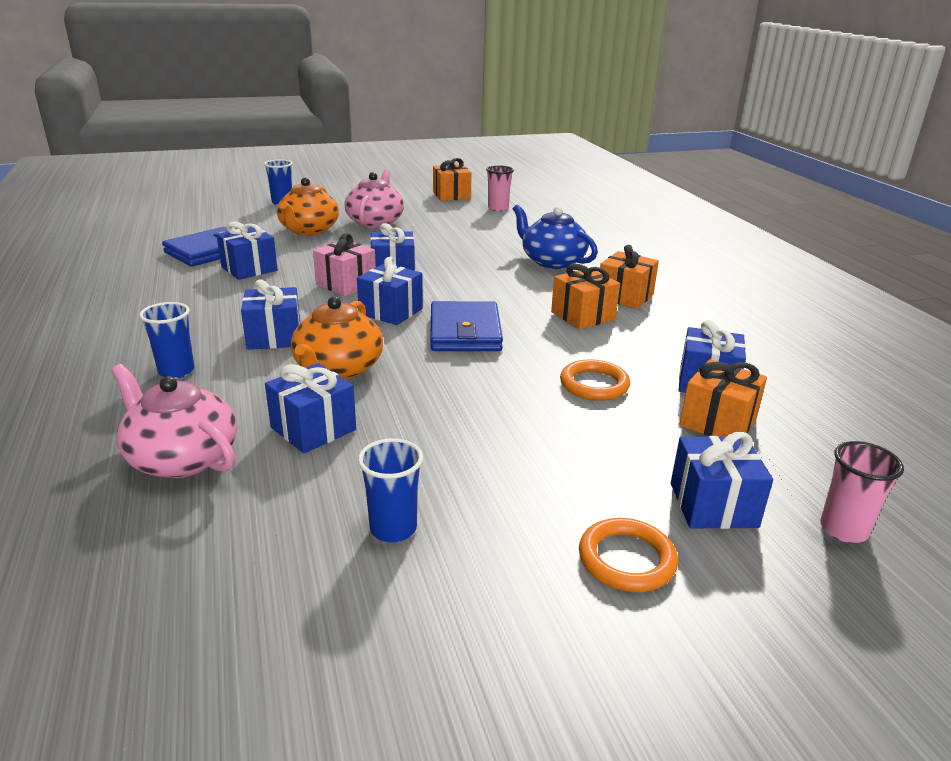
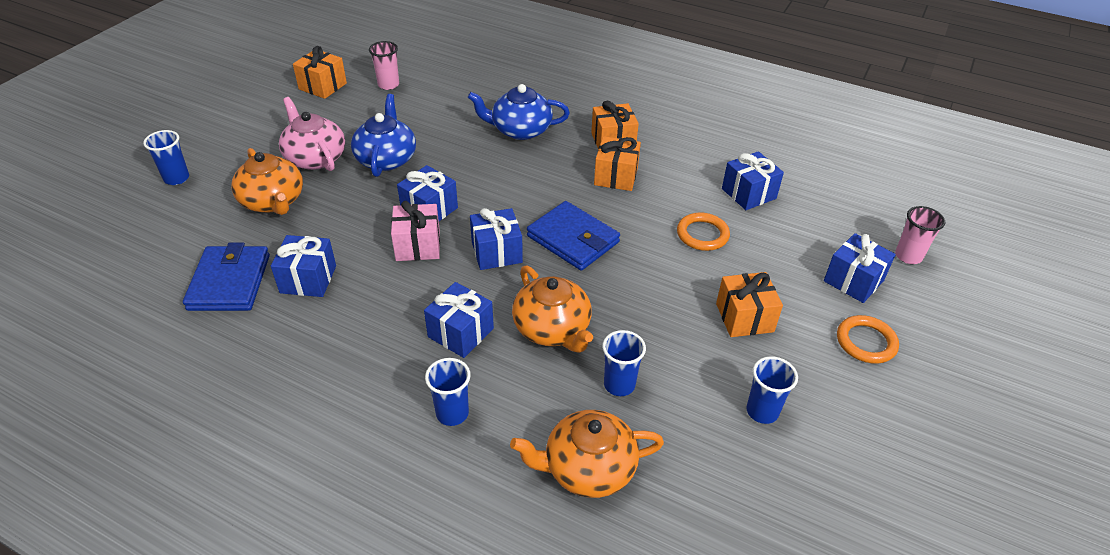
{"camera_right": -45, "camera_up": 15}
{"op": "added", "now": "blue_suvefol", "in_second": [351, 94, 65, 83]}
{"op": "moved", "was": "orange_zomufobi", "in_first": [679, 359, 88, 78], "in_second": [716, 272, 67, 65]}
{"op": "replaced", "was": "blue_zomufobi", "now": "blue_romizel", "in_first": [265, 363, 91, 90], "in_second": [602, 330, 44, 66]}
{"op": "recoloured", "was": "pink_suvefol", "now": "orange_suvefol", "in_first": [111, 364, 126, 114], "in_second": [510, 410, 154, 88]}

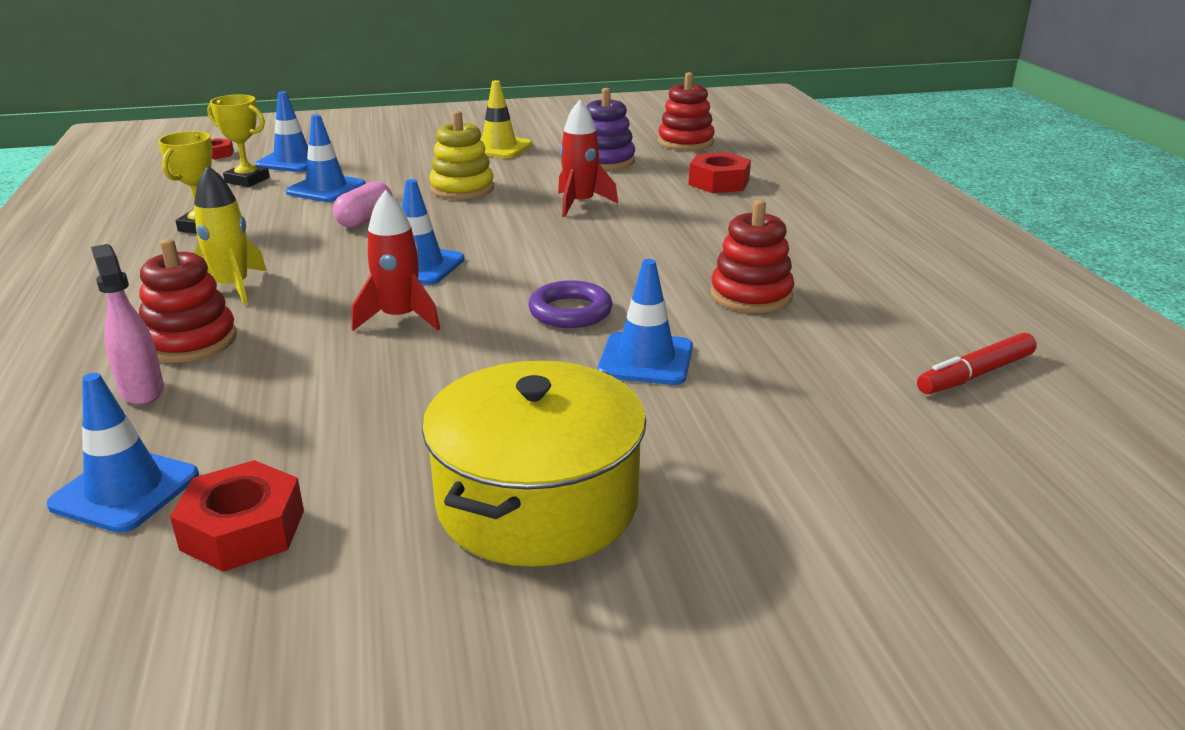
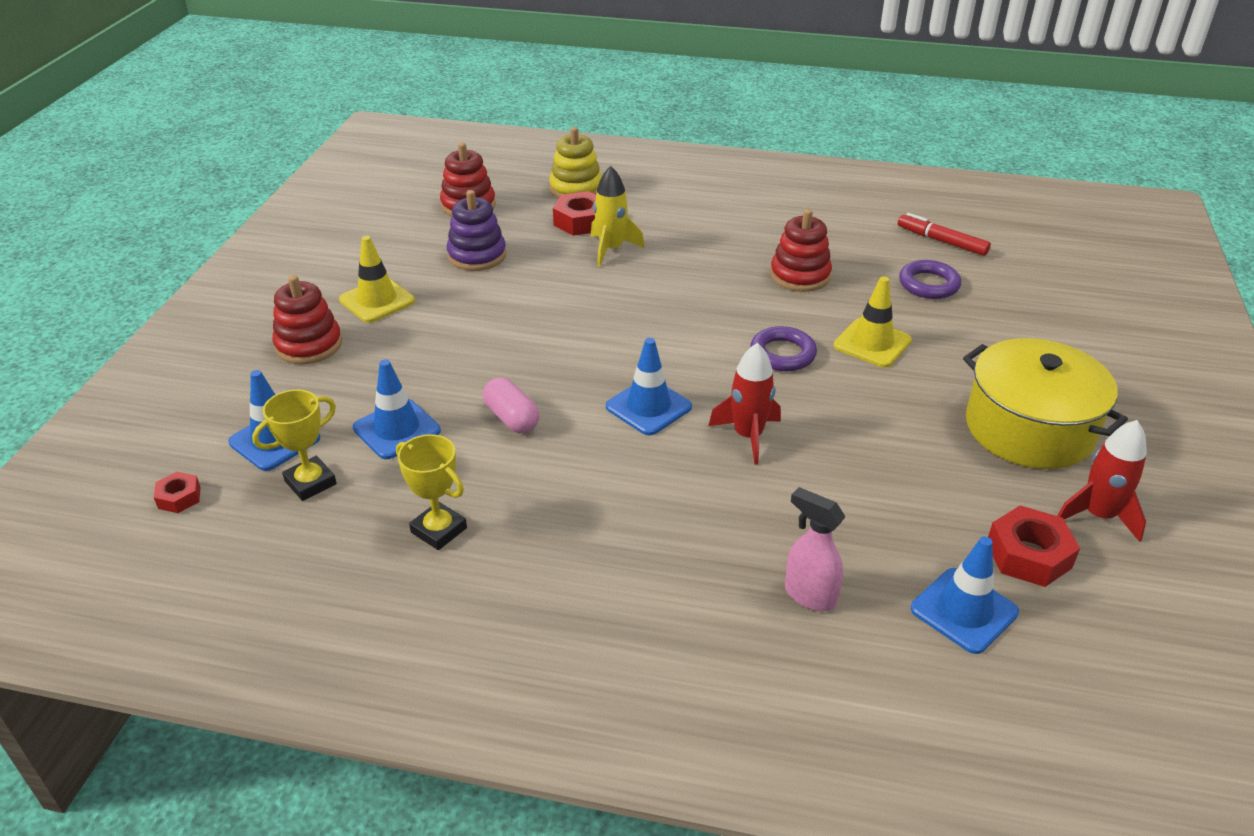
{"camera_right": -65, "camera_up": 10}
{"op": "added", "now": "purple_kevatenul", "in_second": [899, 260, 62, 39]}
{"op": "moved", "was": "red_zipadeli", "in_first": [139, 239, 98, 124], "in_second": [272, 275, 70, 89]}
{"op": "moved", "was": "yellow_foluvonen", "in_first": [193, 166, 74, 139], "in_second": [590, 166, 55, 100]}
{"op": "moved", "was": "yellow_zipadeli", "in_first": [429, 111, 65, 89], "in_second": [549, 127, 53, 71]}
{"op": "moved", "was": "red_foluvonen", "in_first": [558, 100, 60, 117], "in_second": [1058, 420, 89, 122]}
{"op": "recoloured", "was": "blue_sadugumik", "now": "yellow_sadugumik", "in_first": [598, 259, 95, 126], "in_second": [834, 276, 78, 92]}
{"op": "turned", "was": "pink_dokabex", "in_first": [91, 244, 73, 161], "in_second": [785, 487, 60, 124], "clockwise": 45}
{"op": "turned", "was": "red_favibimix", "in_first": [917, 333, 120, 61], "in_second": [898, 213, 93, 43], "clockwise": 135}

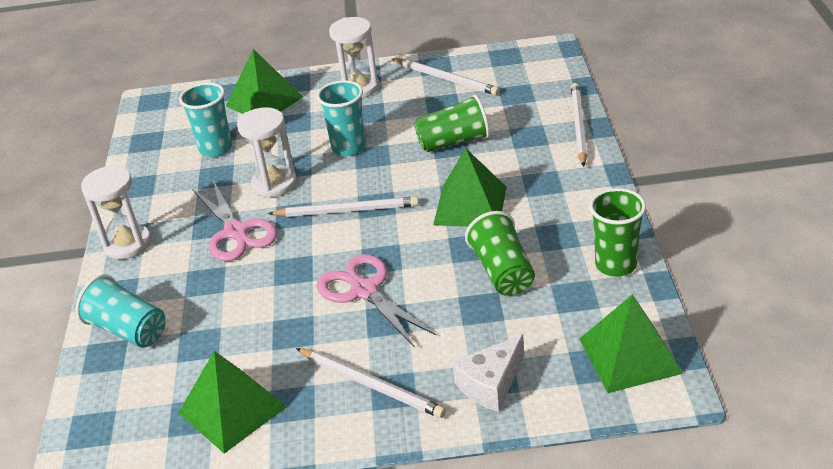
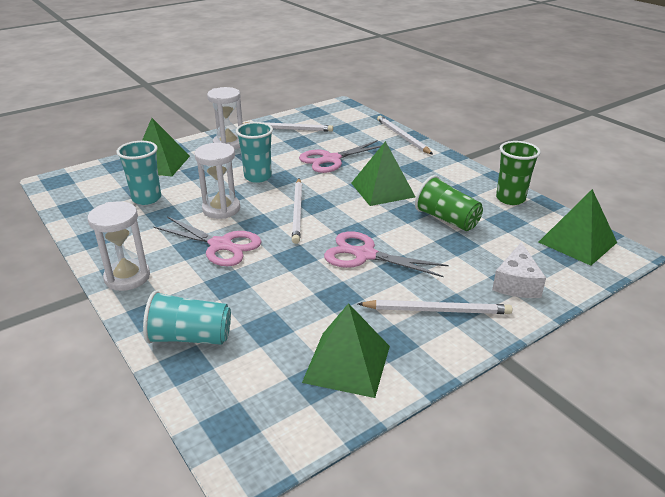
{"camera_right": -35, "camera_up": -5}
{"op": "replaced", "was": "green_romizel", "now": "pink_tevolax", "in_first": [414, 94, 76, 58], "in_second": [299, 140, 83, 33]}
{"op": "turned", "was": "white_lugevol", "in_first": [268, 196, 151, 21], "in_second": [292, 179, 10, 65], "clockwise": 120}

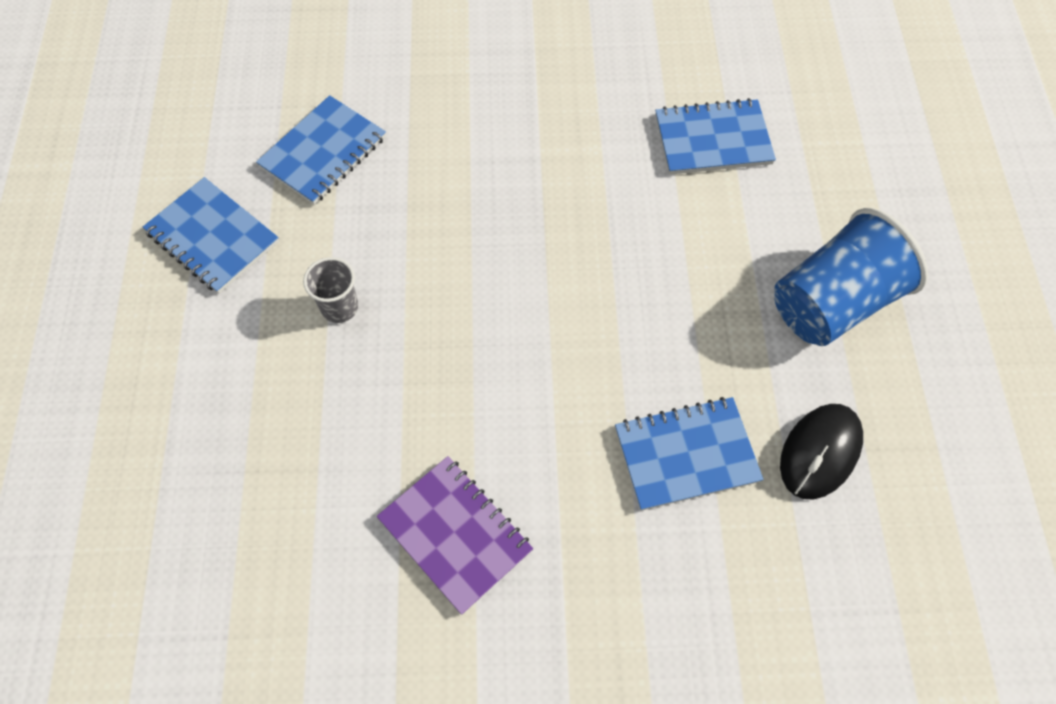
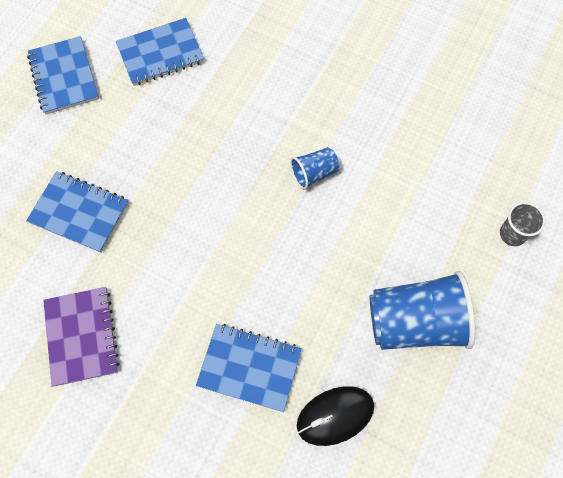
{"camera_right": 30, "camera_up": 5}
{"op": "added", "now": "blue_romizel", "in_second": [290, 147, 49, 43]}
{"op": "moved", "was": "grey_romizel", "in_first": [303, 257, 55, 66], "in_second": [500, 202, 46, 44]}
{"op": "moved", "was": "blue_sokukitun", "in_first": [655, 98, 121, 77], "in_second": [26, 171, 103, 82]}

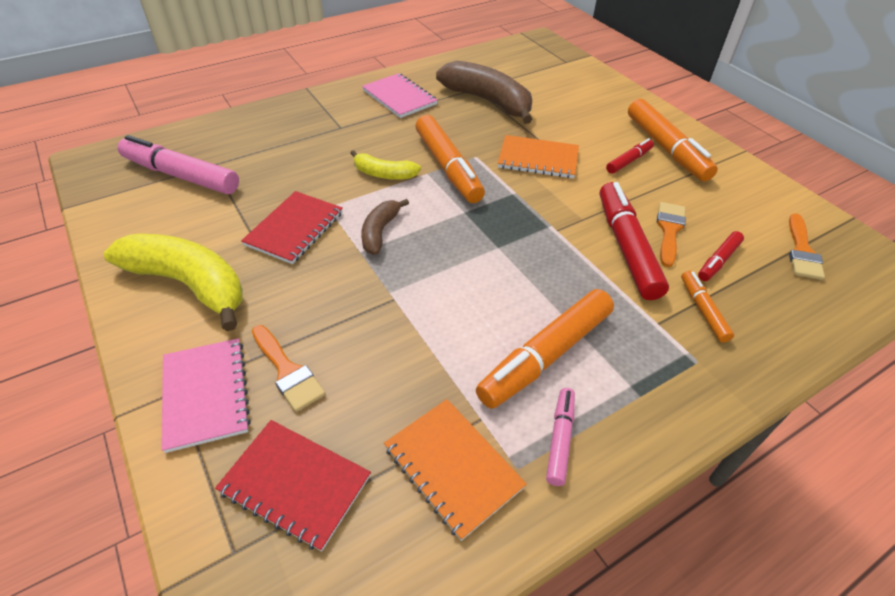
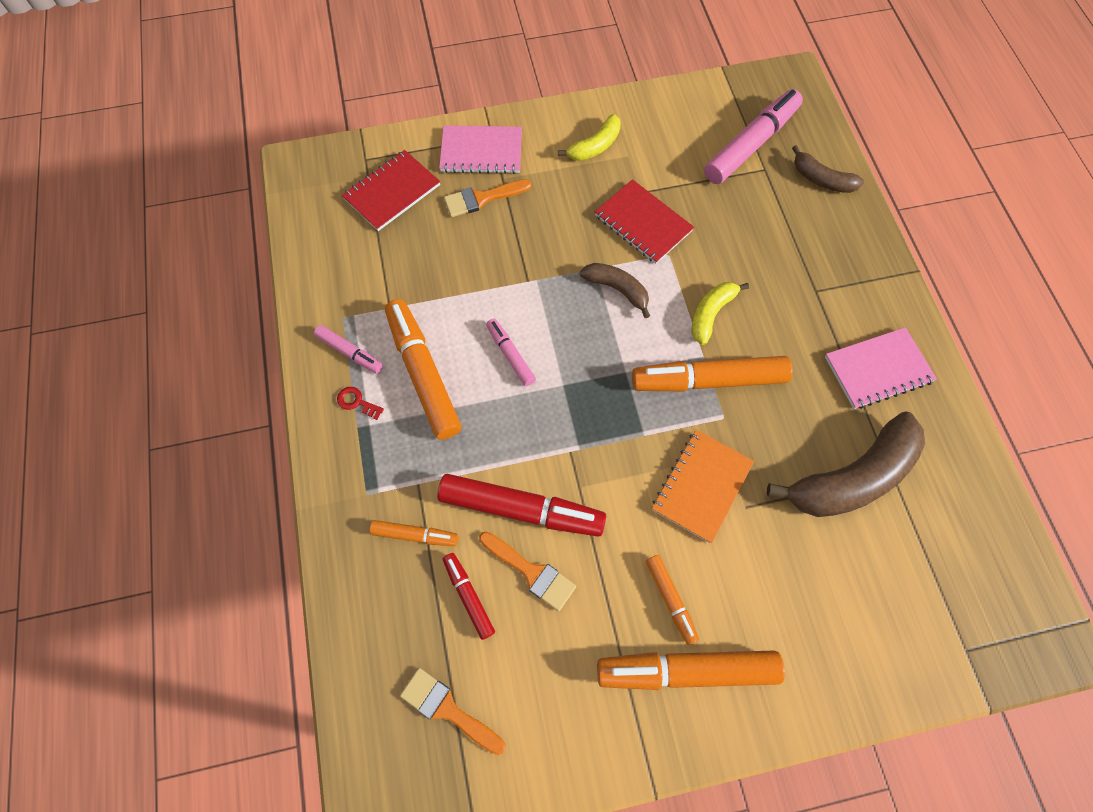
{"camera_right": 110, "camera_up": 20}
{"op": "removed", "was": "orange_sokukitun", "in_first": [384, 399, 143, 142]}
{"op": "added", "now": "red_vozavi", "in_second": [337, 387, 47, 33]}
{"op": "added", "now": "pink_favibimix", "in_second": [486, 319, 50, 67]}
{"op": "added", "now": "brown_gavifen", "in_second": [792, 145, 72, 48]}
{"op": "recoloured", "was": "red_favibimix", "now": "orange_favibimix", "in_first": [606, 138, 48, 36], "in_second": [646, 555, 53, 90]}
{"op": "resized", "was": "yellow_gavifen", "in_first": [104, 234, 139, 97], "in_second": [558, 114, 63, 47], "ratio": 0.53}

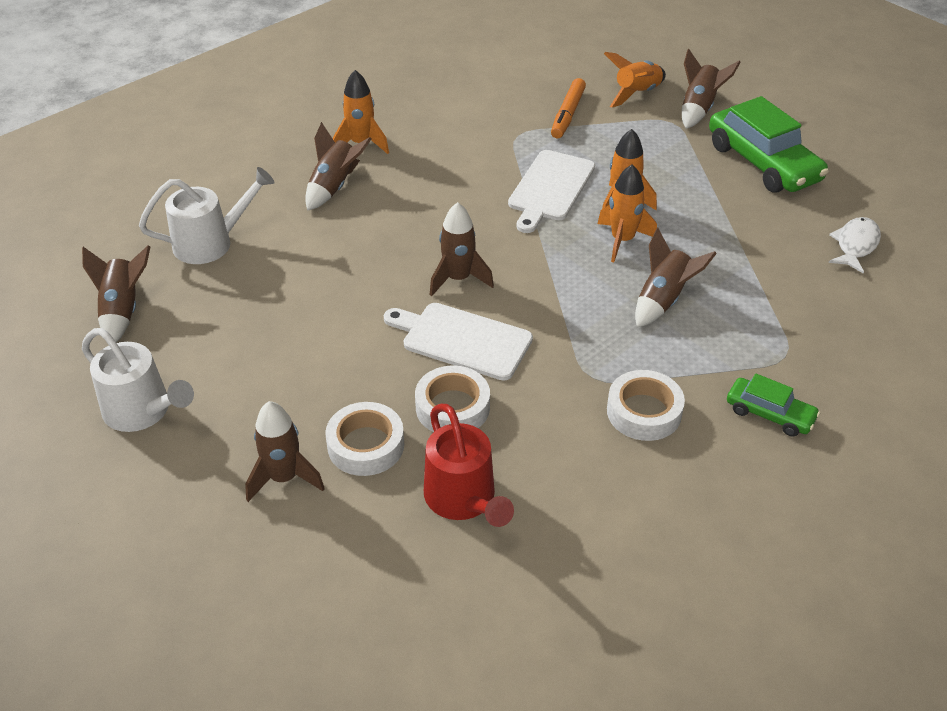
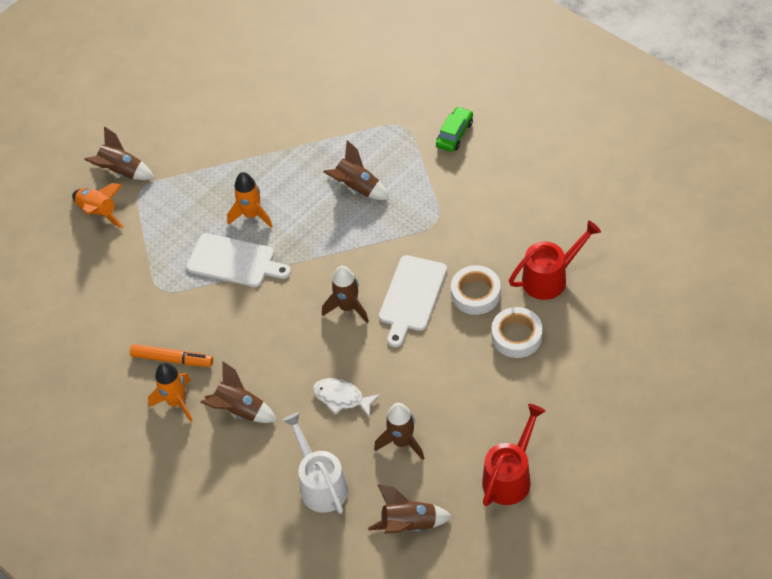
{"camera_right": -90, "camera_up": 10}
{"op": "removed", "was": "orange_foluvonen", "in_first": [597, 164, 60, 98]}
{"op": "removed", "was": "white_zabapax", "in_first": [607, 370, 78, 71]}
{"op": "removed", "was": "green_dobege", "in_first": [709, 96, 120, 97]}
{"op": "moved", "was": "brown_foluvonen", "in_first": [245, 401, 80, 101], "in_second": [374, 403, 51, 57]}
{"op": "moved", "was": "orange_favibimix", "in_first": [551, 78, 35, 60], "in_second": [130, 344, 83, 23]}
{"op": "moved", "was": "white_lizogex", "in_first": [828, 217, 53, 57], "in_second": [313, 378, 67, 40]}
{"op": "recoloured", "was": "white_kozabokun", "now": "red_kozabokun", "in_first": [82, 328, 112, 104], "in_second": [482, 404, 64, 102]}

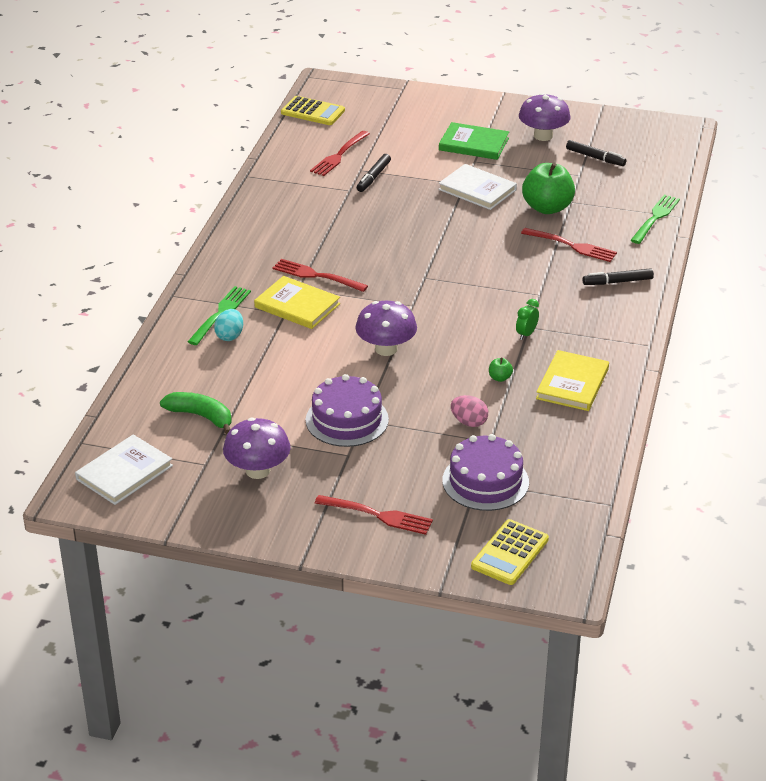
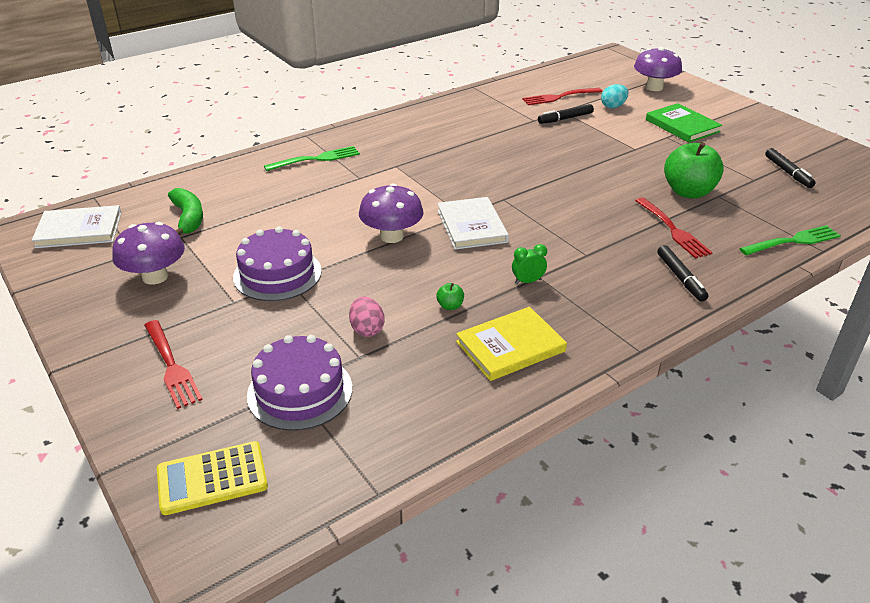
{"camera_right": 40, "camera_up": 0}
{"op": "removed", "was": "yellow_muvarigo", "in_first": [254, 276, 86, 53]}
{"op": "removed", "was": "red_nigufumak", "in_first": [273, 259, 95, 33]}
{"op": "removed", "was": "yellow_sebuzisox", "in_first": [281, 96, 64, 29]}
{"op": "moved", "was": "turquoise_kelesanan", "in_first": [214, 309, 29, 32], "in_second": [601, 84, 28, 25]}
{"op": "moved", "was": "white_muvarigo", "in_first": [438, 164, 79, 46], "in_second": [437, 197, 72, 53]}
{"op": "moved", "was": "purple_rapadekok", "in_first": [519, 93, 52, 48], "in_second": [634, 47, 48, 44]}
{"op": "turned", "was": "black_favibimix", "in_first": [583, 268, 71, 17], "in_second": [658, 245, 51, 57], "clockwise": -135}

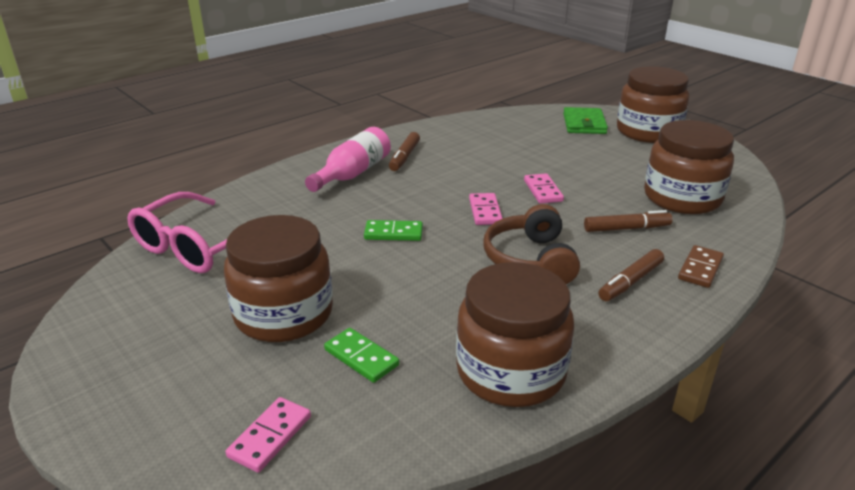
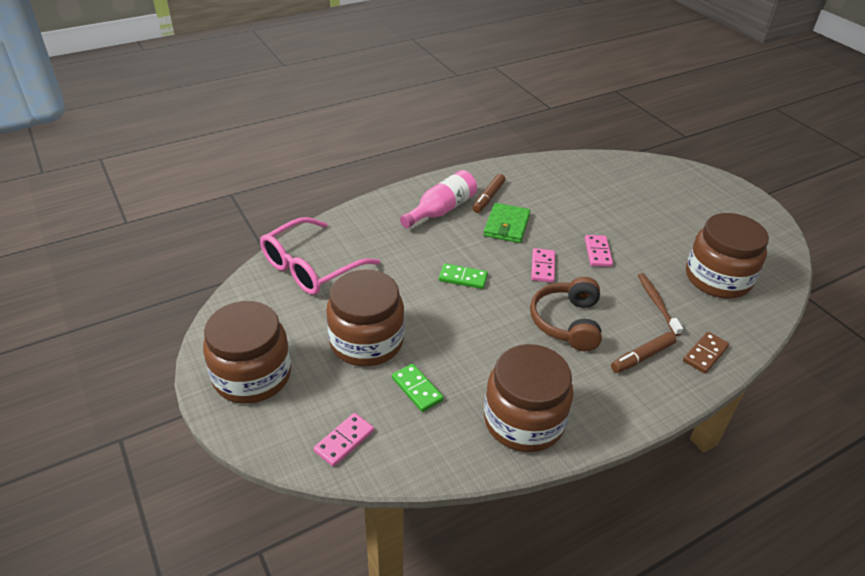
{"camera_right": 10, "camera_up": 10}
{"op": "moved", "was": "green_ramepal", "in_first": [563, 107, 45, 27], "in_second": [483, 203, 47, 40]}
{"op": "moved", "was": "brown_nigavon", "in_first": [617, 66, 72, 77], "in_second": [203, 301, 88, 103]}
{"op": "replaced", "was": "brown_favibimix", "now": "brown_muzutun", "in_first": [584, 210, 89, 22], "in_second": [638, 273, 45, 63]}

